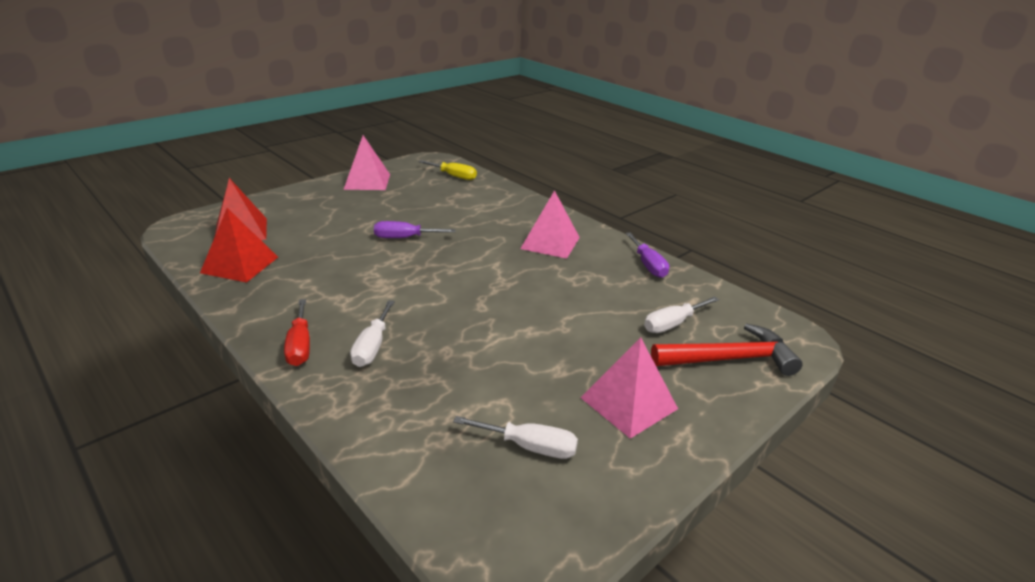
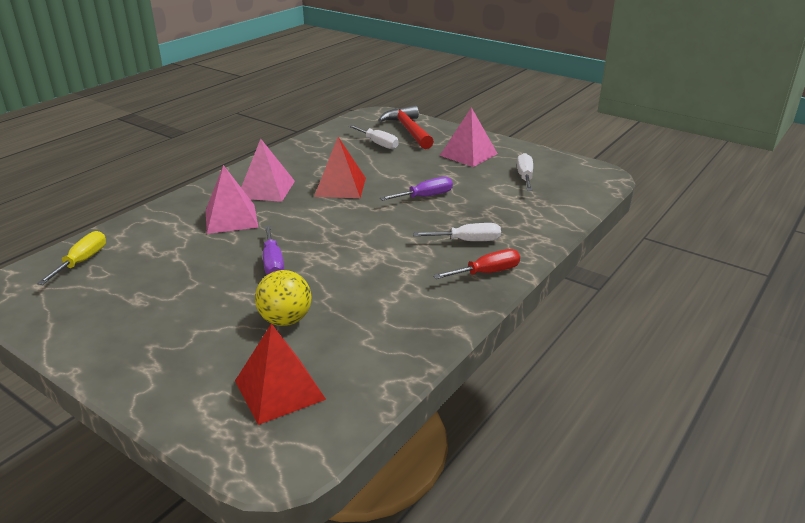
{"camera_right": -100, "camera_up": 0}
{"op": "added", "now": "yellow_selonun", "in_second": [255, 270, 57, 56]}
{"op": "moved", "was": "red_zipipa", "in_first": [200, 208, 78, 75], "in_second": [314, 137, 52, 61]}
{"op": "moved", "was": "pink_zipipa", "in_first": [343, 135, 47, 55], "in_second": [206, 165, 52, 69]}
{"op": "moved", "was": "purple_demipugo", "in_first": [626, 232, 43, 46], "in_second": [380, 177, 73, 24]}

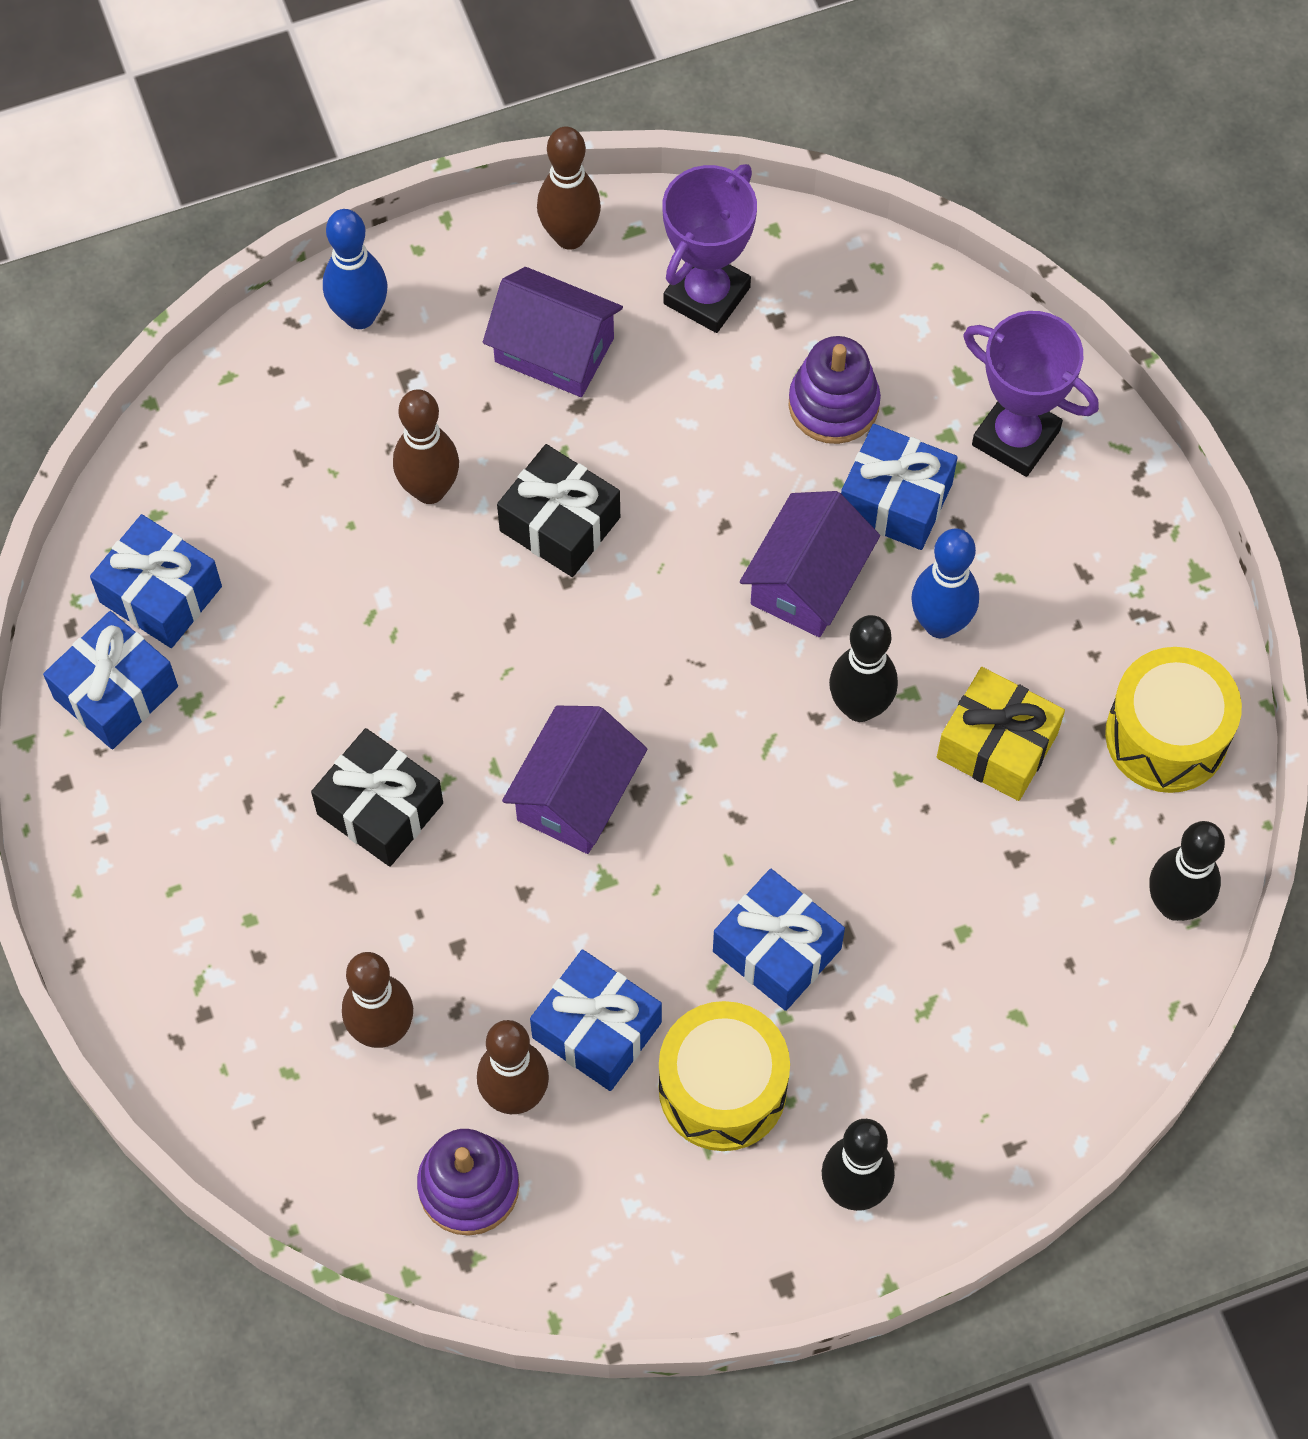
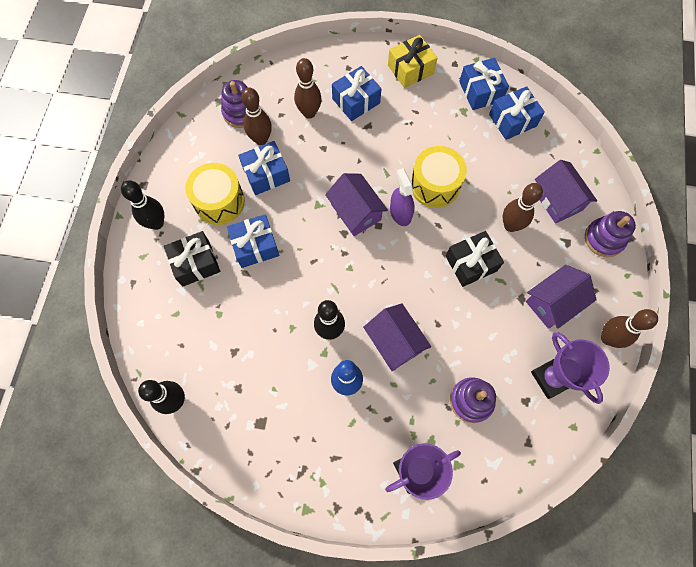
{"camera_right": 120, "camera_up": 5}
{"op": "added", "now": "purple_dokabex", "in_second": [390, 168, 24, 58]}
{"op": "added", "now": "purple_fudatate", "in_second": [534, 160, 63, 64]}
{"op": "moved", "was": "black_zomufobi", "in_first": [311, 728, 132, 139], "in_second": [164, 231, 56, 56]}
{"op": "moved", "was": "blue_zomufobi", "in_first": [841, 424, 116, 126], "in_second": [332, 66, 49, 55]}
{"op": "moved", "was": "yellow_zomufobi", "in_first": [937, 667, 128, 134], "in_second": [388, 35, 49, 53]}
{"op": "moved", "was": "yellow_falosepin", "in_first": [1105, 647, 137, 146], "in_second": [411, 146, 56, 62]}
{"op": "replaced", "was": "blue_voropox", "now": "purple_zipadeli", "in_first": [323, 209, 65, 120], "in_second": [585, 211, 51, 46]}

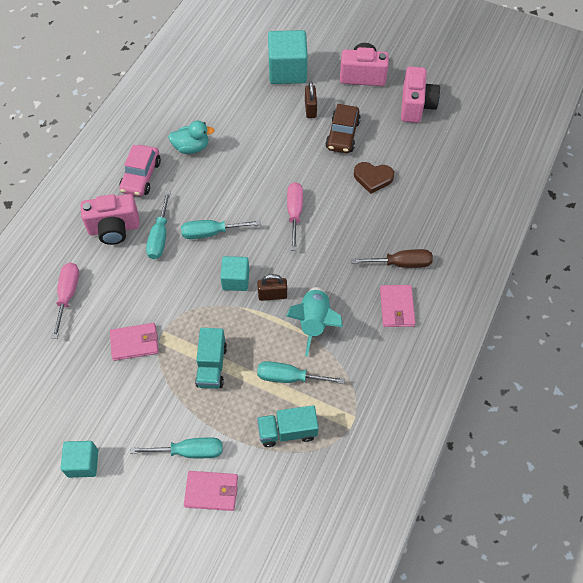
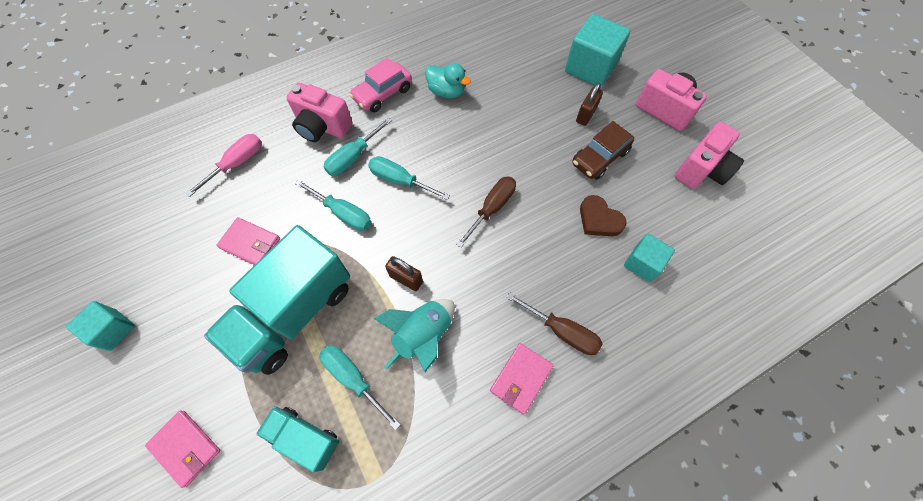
{"camera_right": 35, "camera_up": 5}
{"op": "moved", "was": "turquoise_demipugo", "in_first": [130, 437, 92, 21], "in_second": [295, 180, 76, 51]}
{"op": "moved", "was": "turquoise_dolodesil", "in_first": [220, 256, 29, 35], "in_second": [624, 234, 51, 48]}
{"op": "recoloured", "was": "pink_demipugo", "now": "brown_demipugo", "in_first": [287, 182, 16, 69], "in_second": [456, 176, 60, 72]}
{"op": "resized", "was": "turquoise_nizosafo", "in_first": [195, 328, 32, 61], "in_second": [204, 225, 146, 150], "ratio": 1.95}

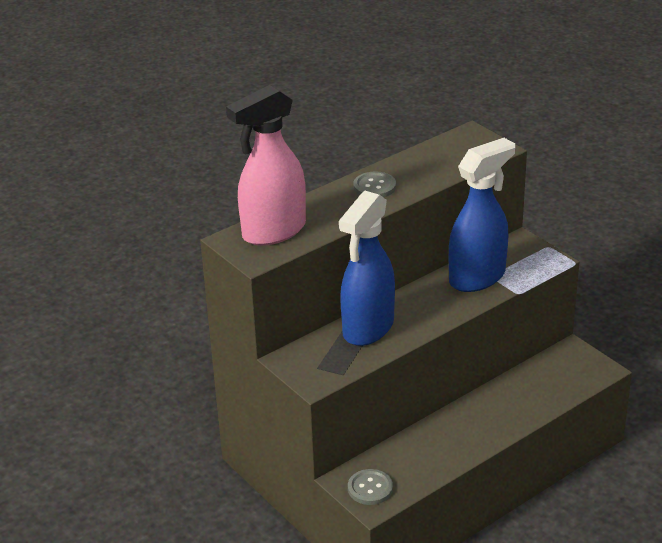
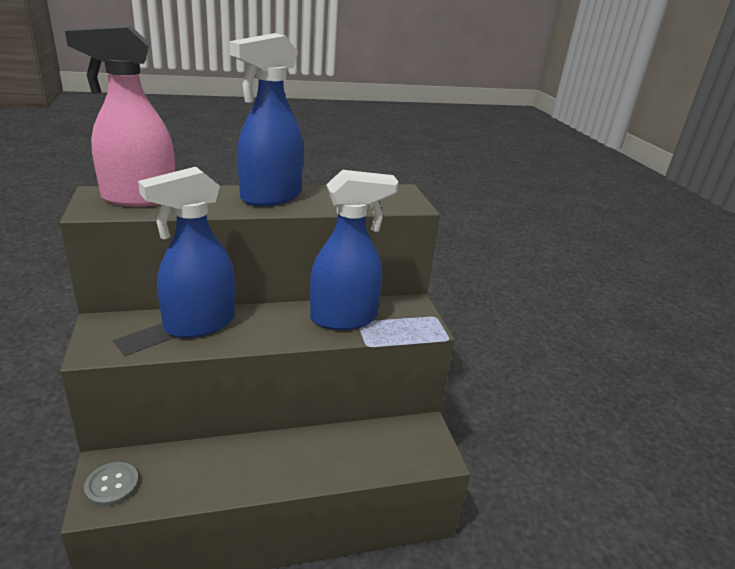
{"camera_right": 20, "camera_up": -5}
{"op": "replaced", "was": "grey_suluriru", "now": "blue_dokabex", "in_first": [353, 172, 43, 25], "in_second": [229, 33, 74, 173]}

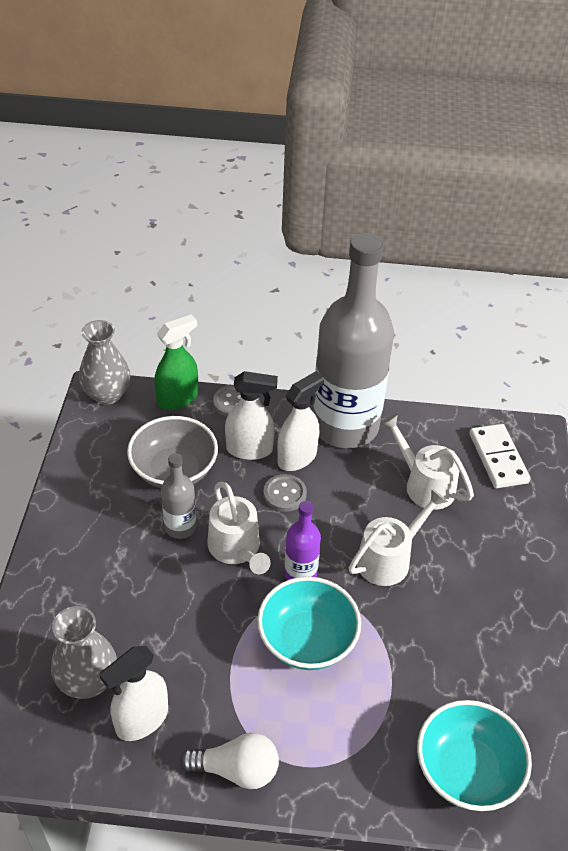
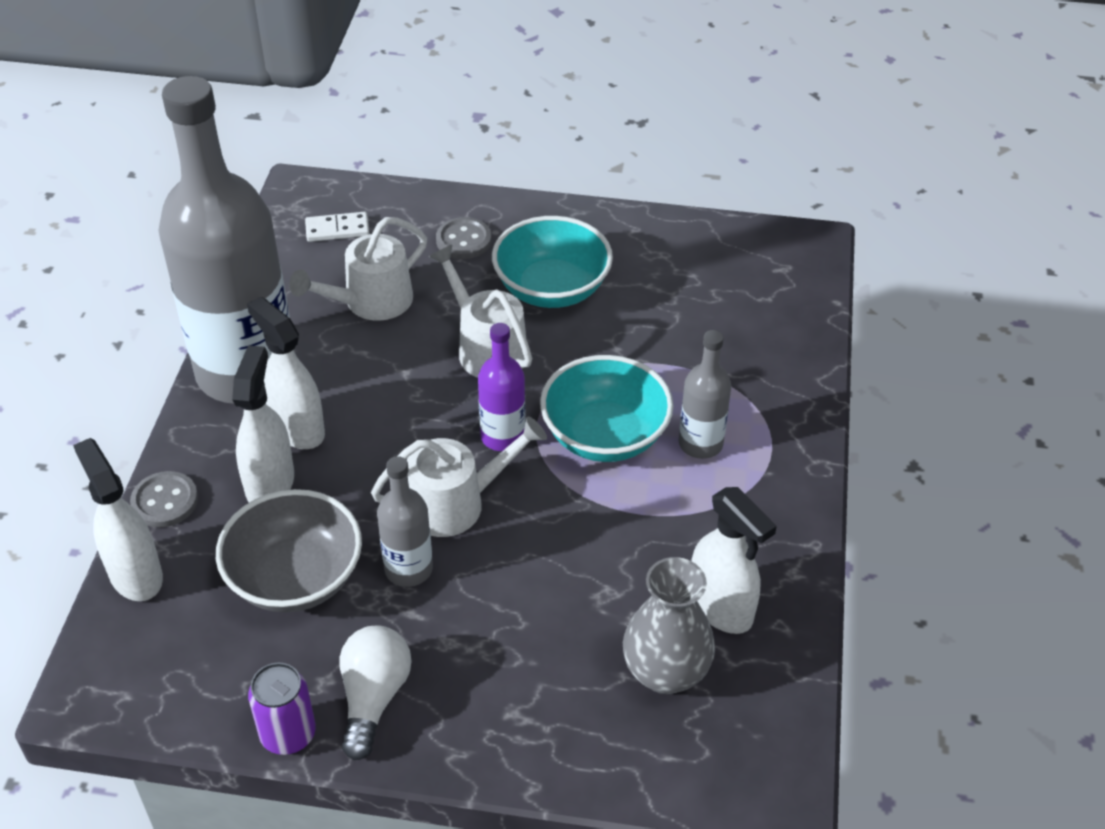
{"camera_right": -85, "camera_up": 0}
{"op": "removed", "was": "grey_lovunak", "in_first": [79, 320, 51, 85]}
{"op": "added", "now": "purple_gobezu", "in_second": [248, 663, 68, 92]}
{"op": "added", "now": "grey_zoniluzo", "in_second": [679, 330, 52, 129]}
{"op": "moved", "was": "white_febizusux", "in_first": [180, 733, 99, 56], "in_second": [339, 626, 72, 134]}
{"op": "moved", "was": "grey_suluriru", "in_first": [263, 474, 44, 38], "in_second": [436, 217, 55, 42]}
{"op": "moved", "was": "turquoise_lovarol", "in_first": [417, 700, 115, 111], "in_second": [492, 216, 121, 92]}
{"op": "recoloured", "was": "green_dokabex", "now": "white_dokabex", "in_first": [154, 314, 44, 96], "in_second": [73, 438, 90, 163]}
{"op": "resized", "was": "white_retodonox", "in_first": [470, 424, 61, 64], "in_second": [305, 212, 65, 30], "ratio": 0.63}

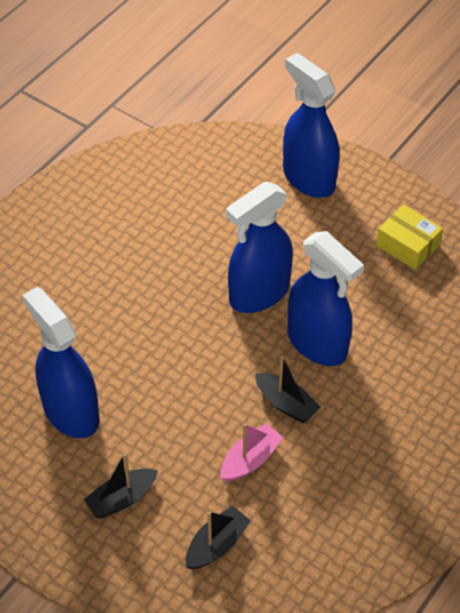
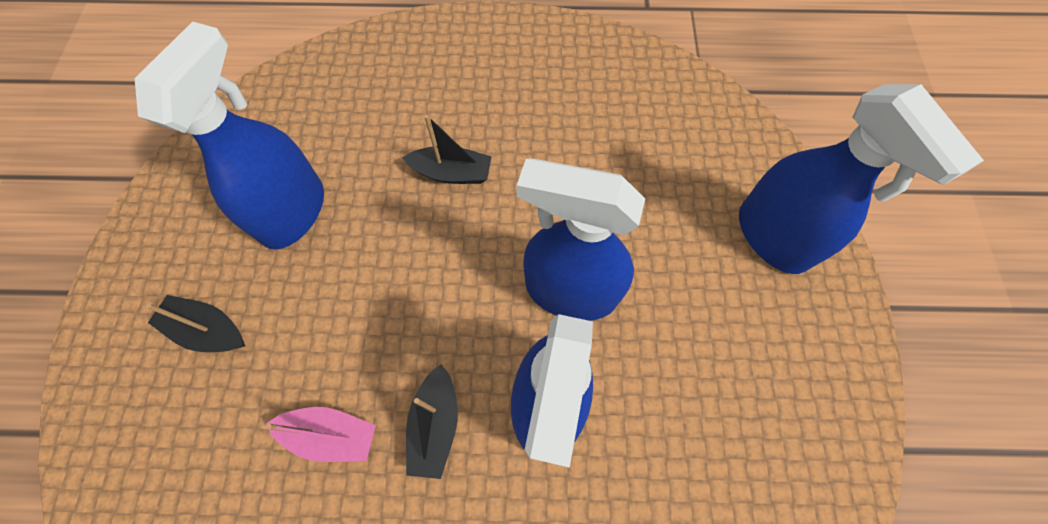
{"camera_right": 55, "camera_up": 15}
{"op": "removed", "was": "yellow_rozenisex", "in_first": [376, 204, 67, 66]}
{"op": "moved", "was": "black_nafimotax", "in_first": [186, 506, 65, 63], "in_second": [402, 115, 90, 69]}
{"op": "turned", "was": "blue_dokabex", "in_first": [283, 53, 57, 145], "in_second": [739, 84, 245, 190], "clockwise": 135}

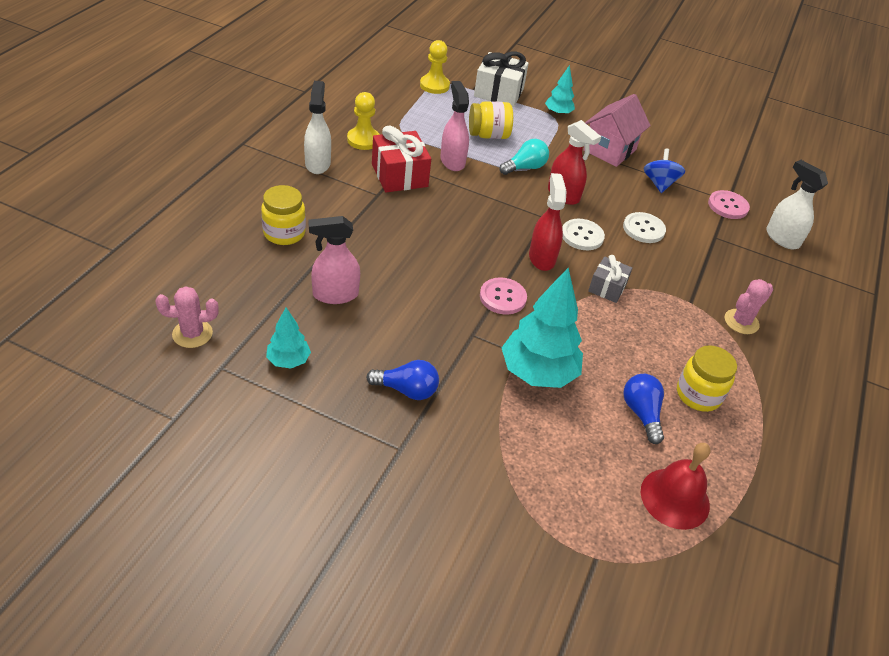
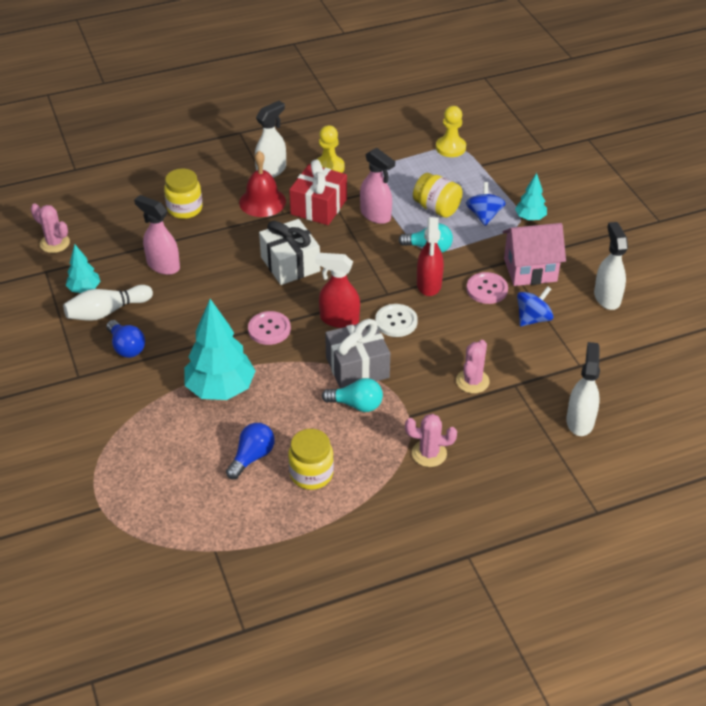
{"camera_right": 50, "camera_up": 0}
{"op": "removed", "was": "white_suluriru", "in_first": [623, 212, 43, 31]}
{"op": "added", "now": "white_voropox", "in_second": [63, 285, 90, 36]}
{"op": "added", "now": "turquoise_febizusux", "in_second": [322, 378, 61, 34]}
{"op": "added", "now": "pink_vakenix", "in_second": [456, 340, 34, 53]}
{"op": "added", "now": "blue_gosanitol", "in_second": [466, 182, 40, 44]}
{"op": "added", "now": "white_dokabex", "in_second": [594, 222, 34, 88]}
{"op": "moved", "was": "white_zomufobi", "in_first": [474, 52, 55, 55], "in_second": [259, 219, 61, 66]}
{"op": "moved", "was": "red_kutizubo", "in_first": [641, 443, 69, 87], "in_second": [239, 151, 47, 66]}
{"op": "moved", "was": "pink_suluriru", "in_first": [708, 190, 42, 29], "in_second": [467, 272, 41, 32]}
{"op": "turned", "was": "pink_dokabex", "in_first": [441, 81, 28, 90], "in_second": [360, 148, 35, 76], "clockwise": 105}
{"op": "turned", "was": "red_dokabex", "in_first": [529, 173, 38, 98], "in_second": [315, 253, 45, 75], "clockwise": -120}
{"op": "resized", "was": "grey_zomufobi", "in_first": [588, 255, 44, 48], "in_second": [325, 319, 65, 70], "ratio": 1.65}

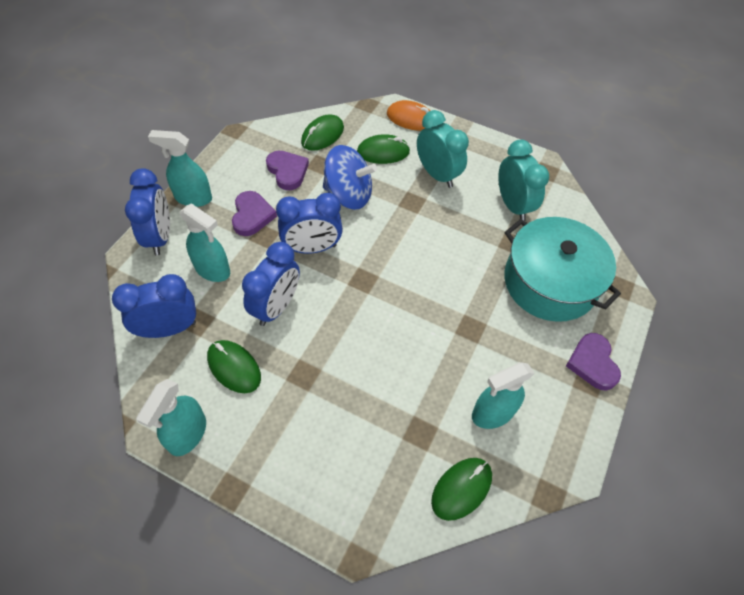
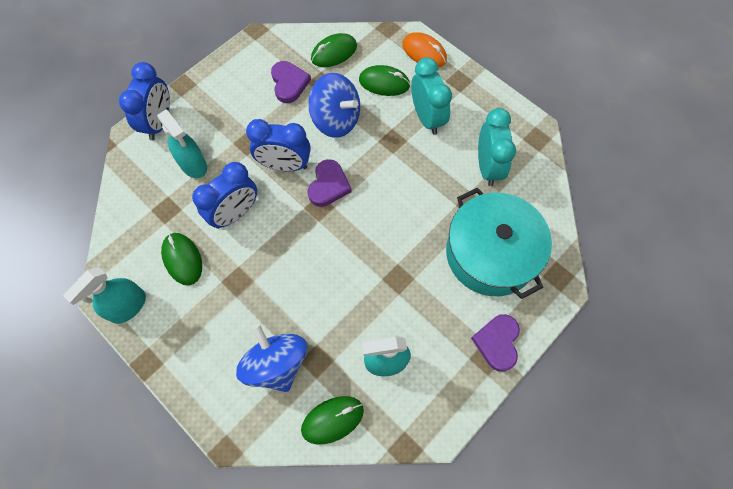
{"camera_right": 20, "camera_up": 10}
{"op": "removed", "was": "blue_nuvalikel", "in_first": [112, 274, 84, 64]}
{"op": "removed", "was": "turquoise_dokabex", "in_first": [148, 130, 64, 77]}
{"op": "added", "now": "blue_gosanitol", "in_second": [236, 324, 71, 68]}
{"op": "moved", "was": "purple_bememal", "in_first": [232, 191, 45, 45], "in_second": [307, 159, 45, 48]}

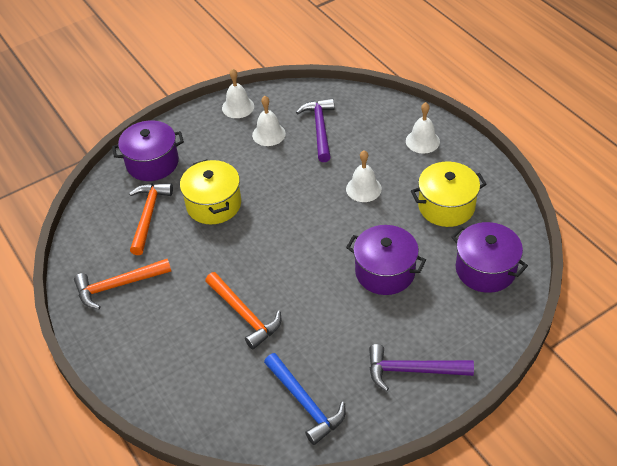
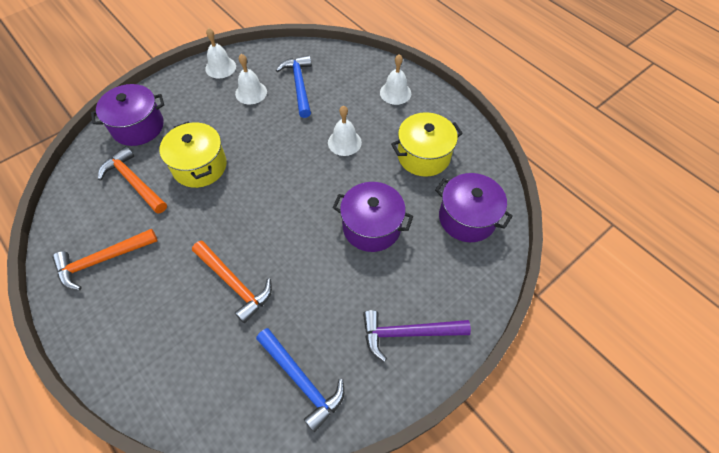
{"camera_right": -10, "camera_up": 10}
{"op": "recoloured", "was": "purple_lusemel", "now": "blue_lusemel", "in_first": [296, 98, 38, 64], "in_second": [276, 55, 36, 63]}
{"op": "turned", "was": "orange_lusemel", "in_first": [129, 183, 44, 72], "in_second": [98, 146, 69, 68], "clockwise": -45}

